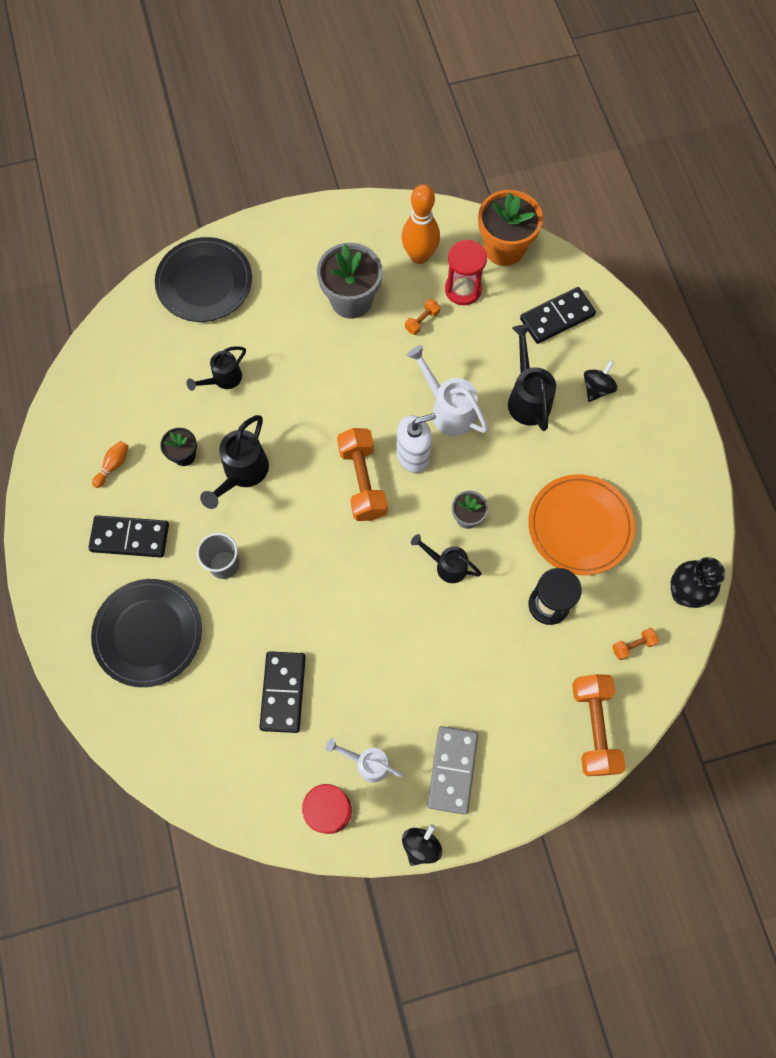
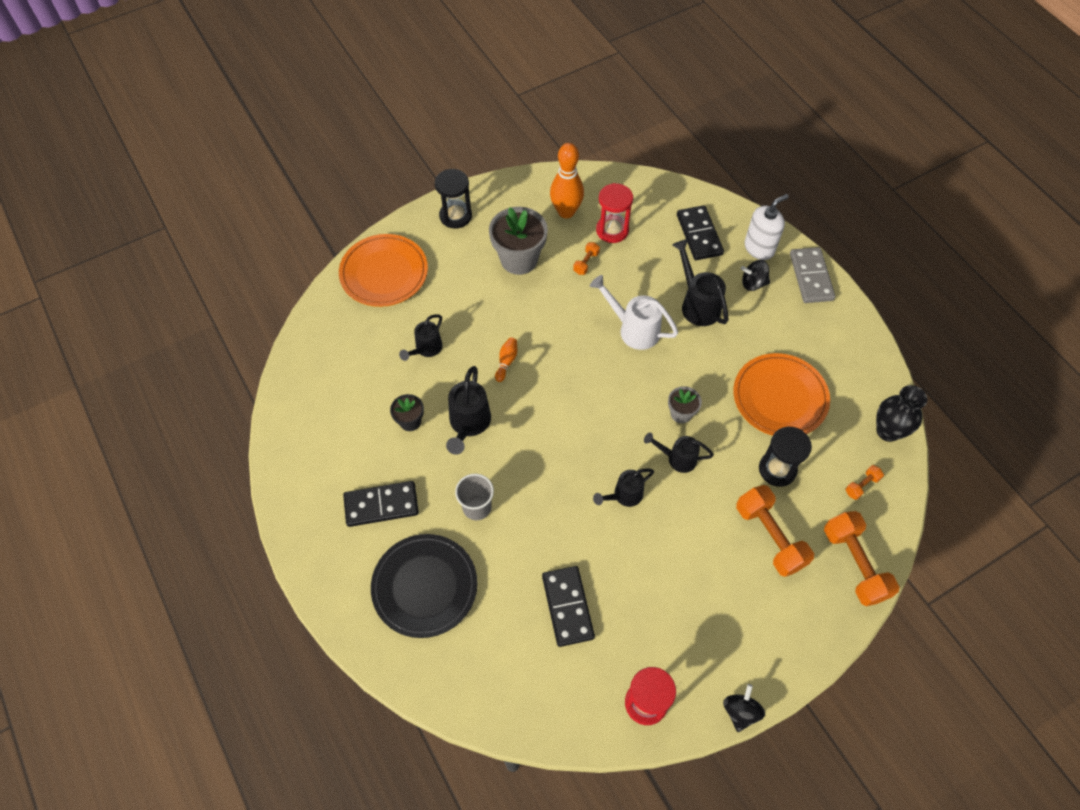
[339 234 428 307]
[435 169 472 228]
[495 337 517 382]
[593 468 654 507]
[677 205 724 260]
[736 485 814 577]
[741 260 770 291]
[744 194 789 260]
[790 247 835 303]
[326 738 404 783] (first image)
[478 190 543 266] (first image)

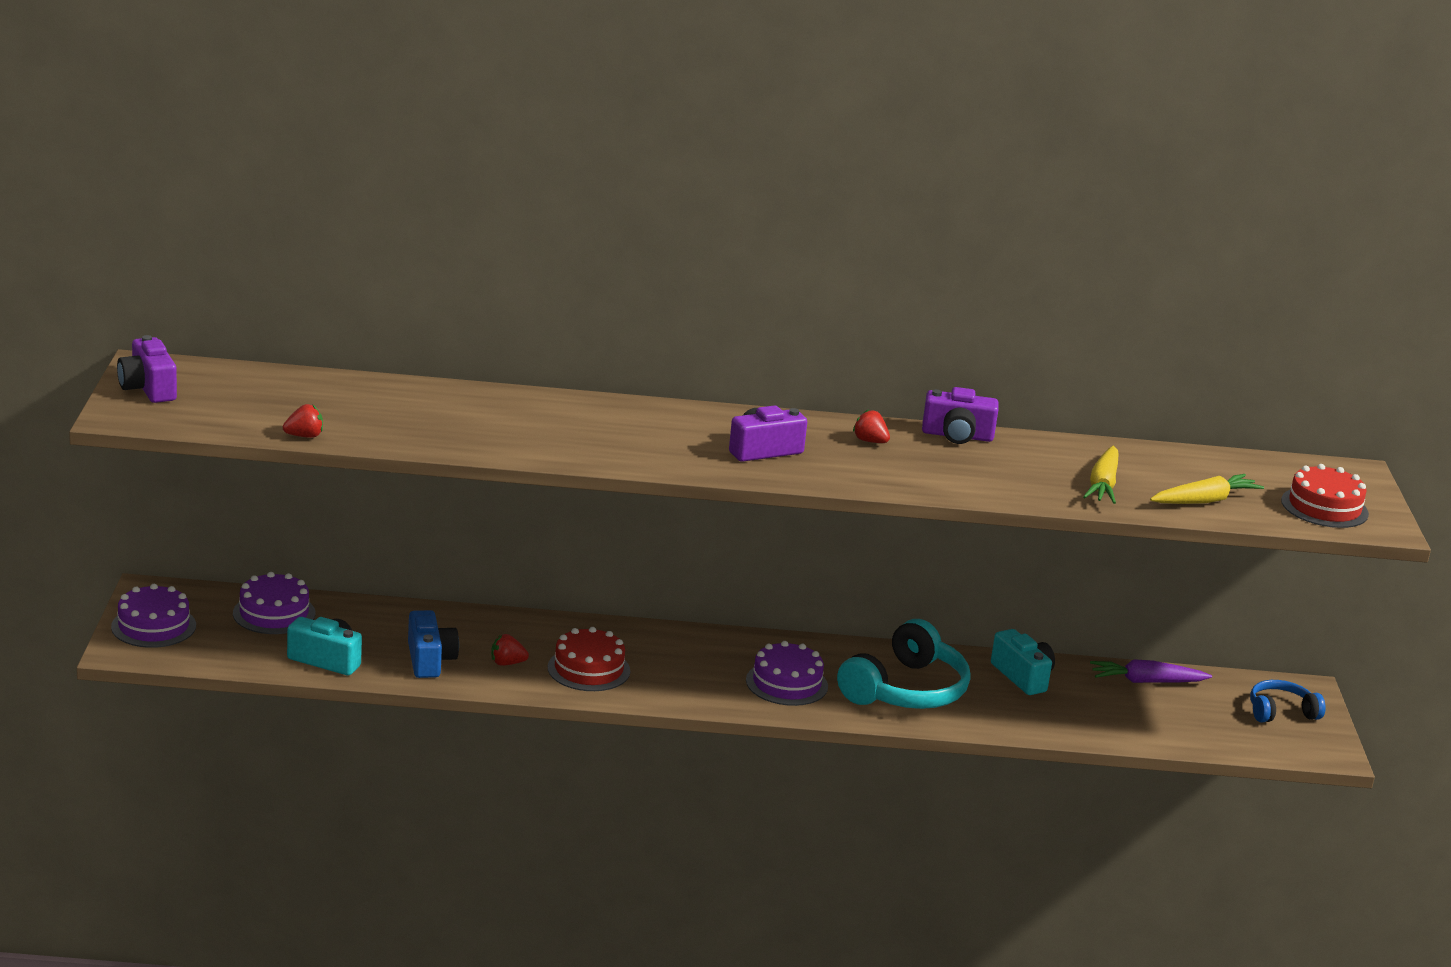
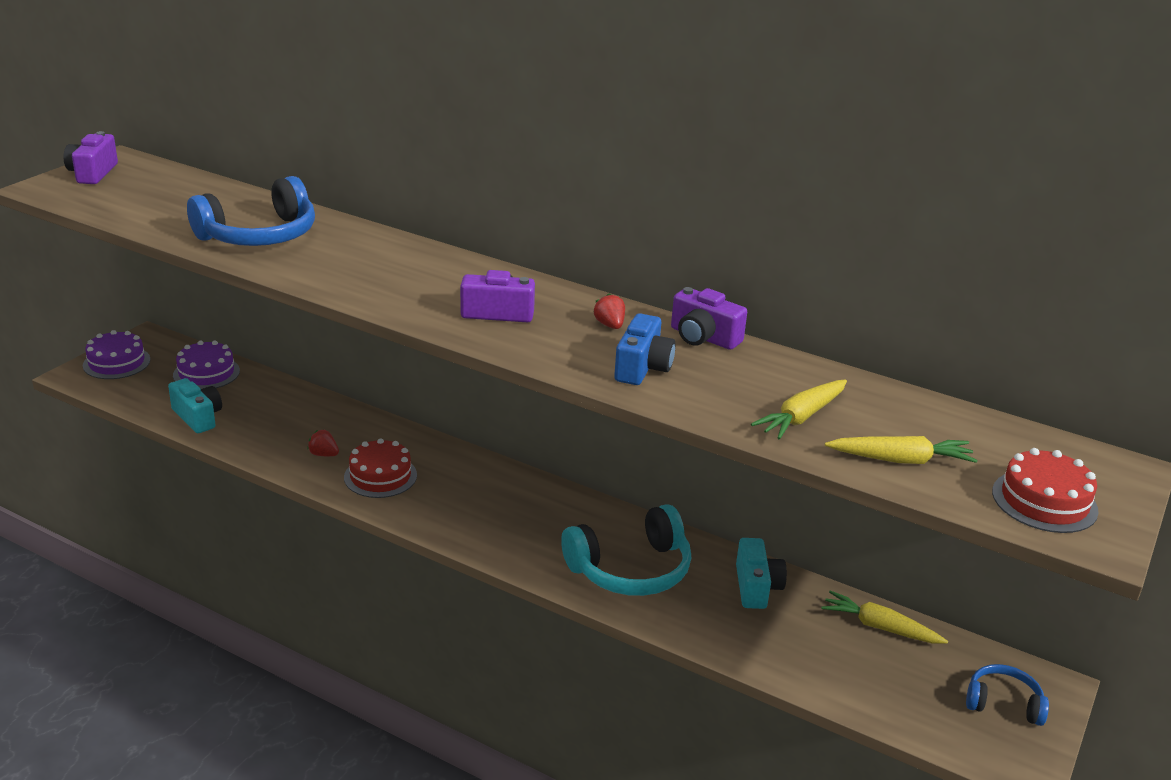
[187 176 315 246]
[614 313 676 385]
[821 591 948 644]
[283 404 323 438] (first image)
[746 641 828 706] (first image)

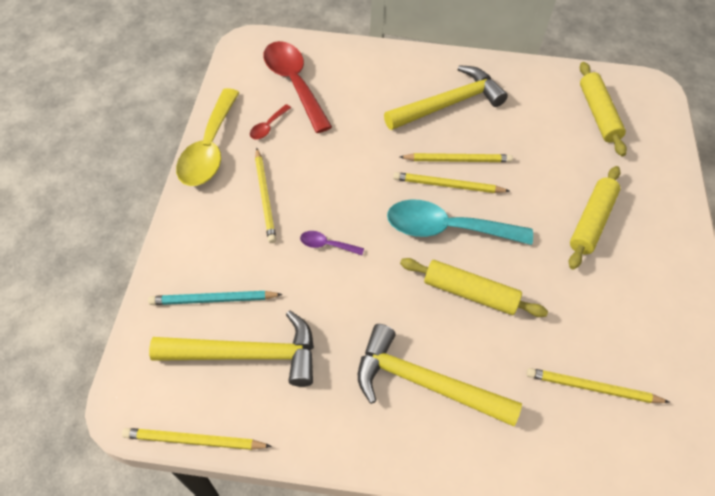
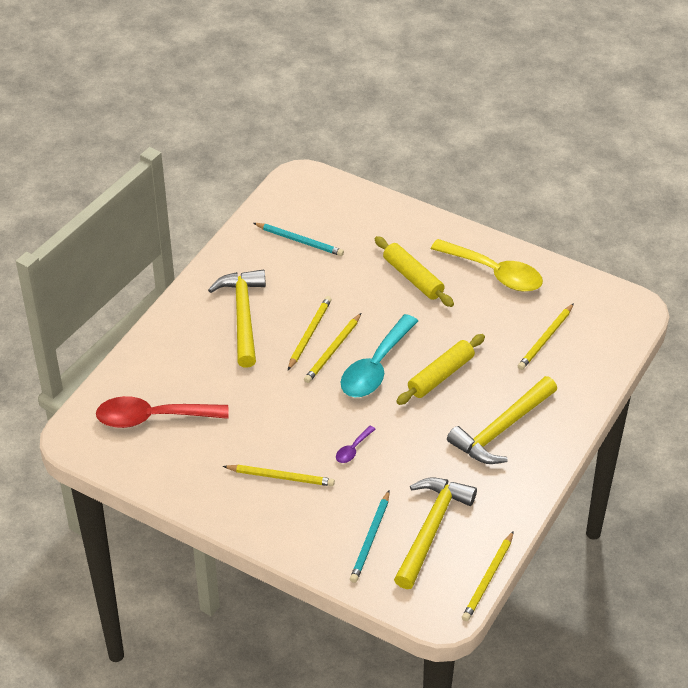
[254 223 344 256]
[431 239 543 292]
[250 104 291 139] (first image)
[580 62 627 156] (first image)

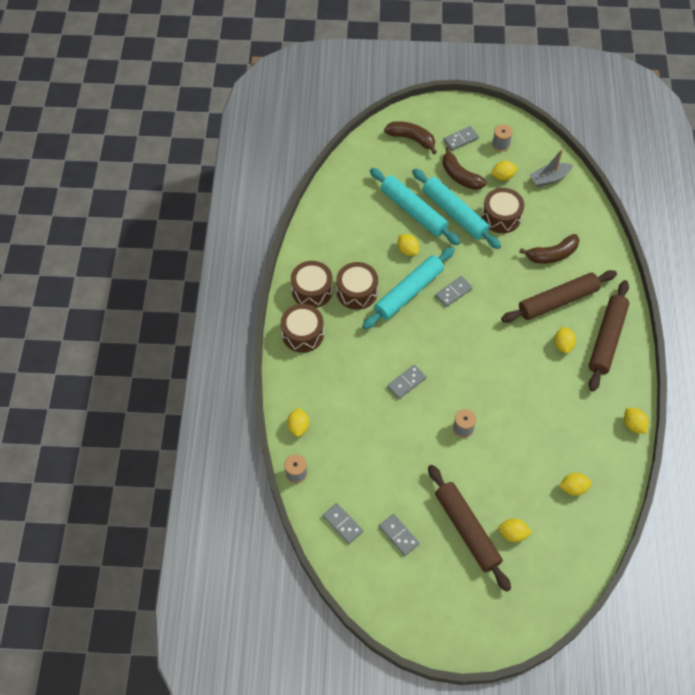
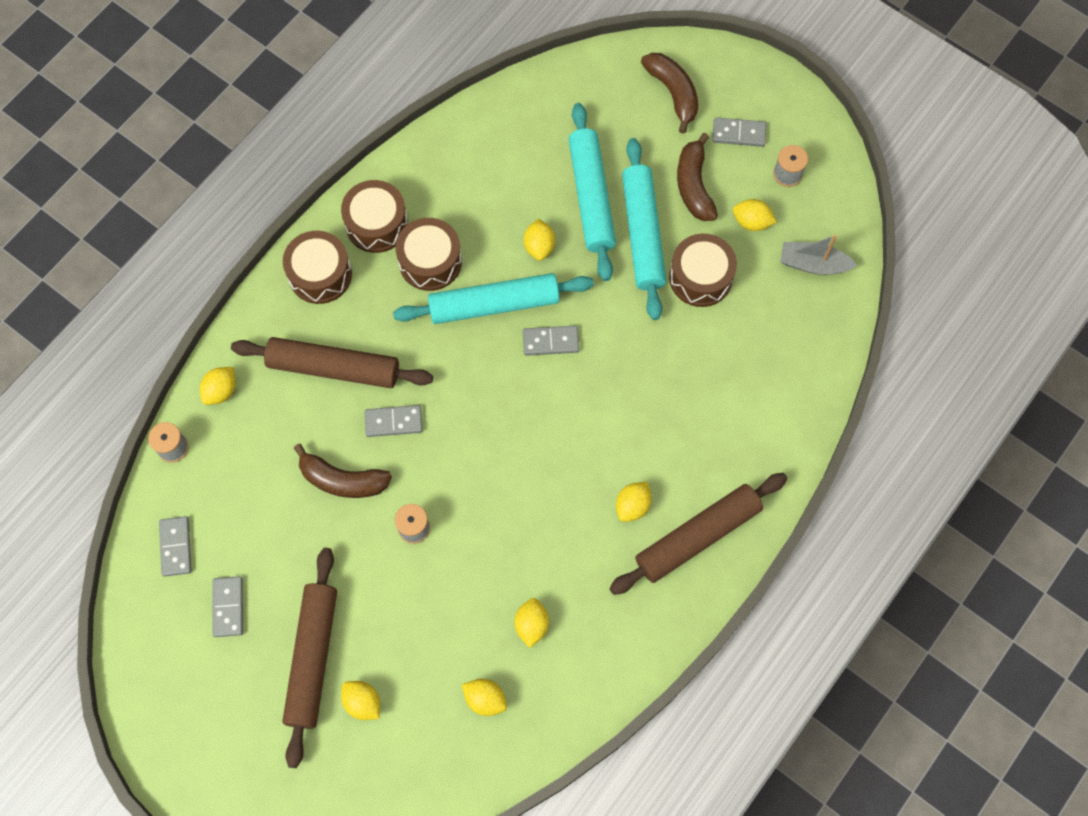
[231 337 433 388]
[294 444 392 498]
[514 598 549 648]

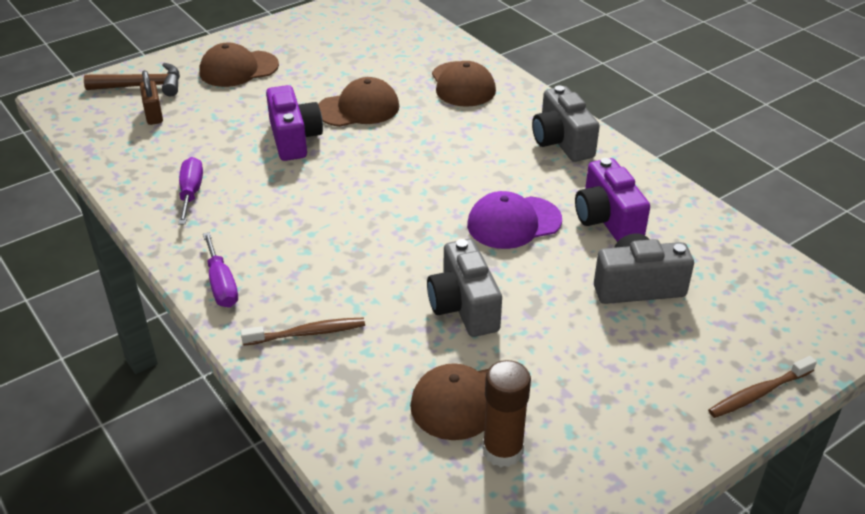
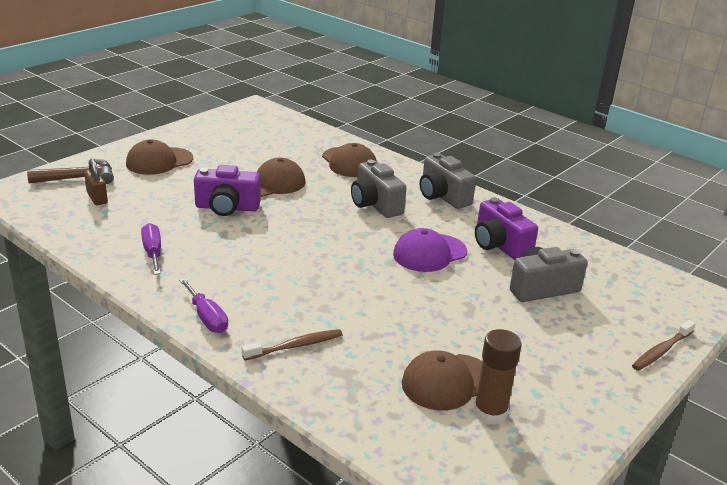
[194 165 261 216]
[351 160 407 218]

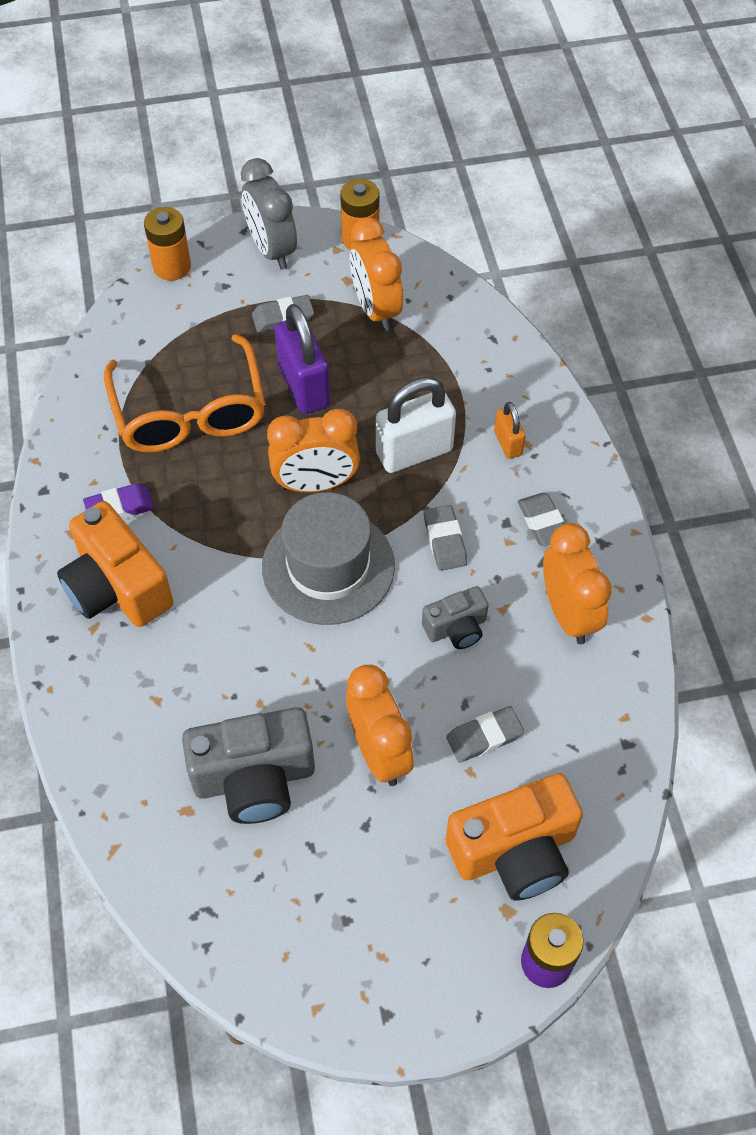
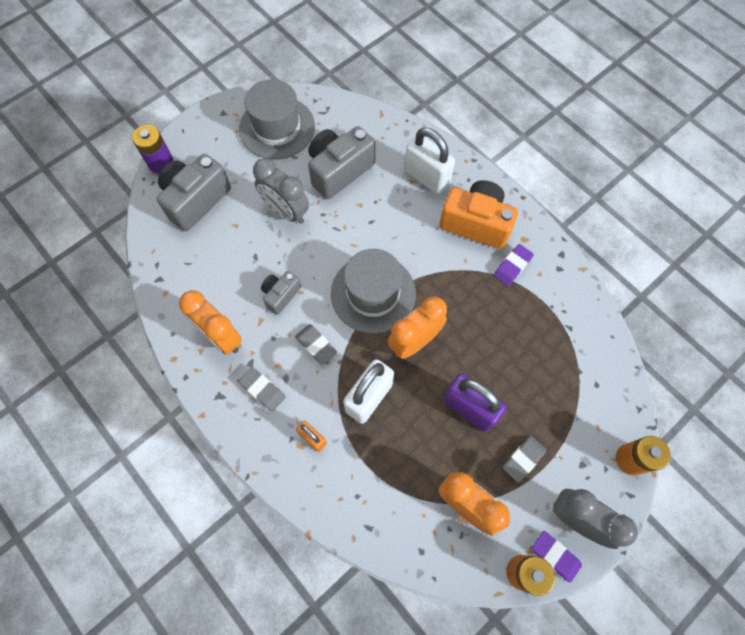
[156 154 231 231]
[239 79 315 159]
[253 158 309 224]
[405 128 455 194]
[532 531 582 583]
[104 334 265 452] (first image)
[446 706 524 763] (first image)

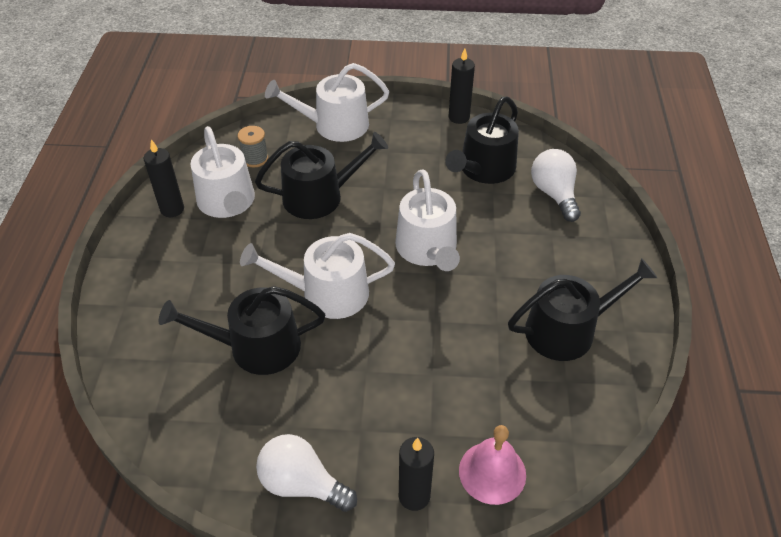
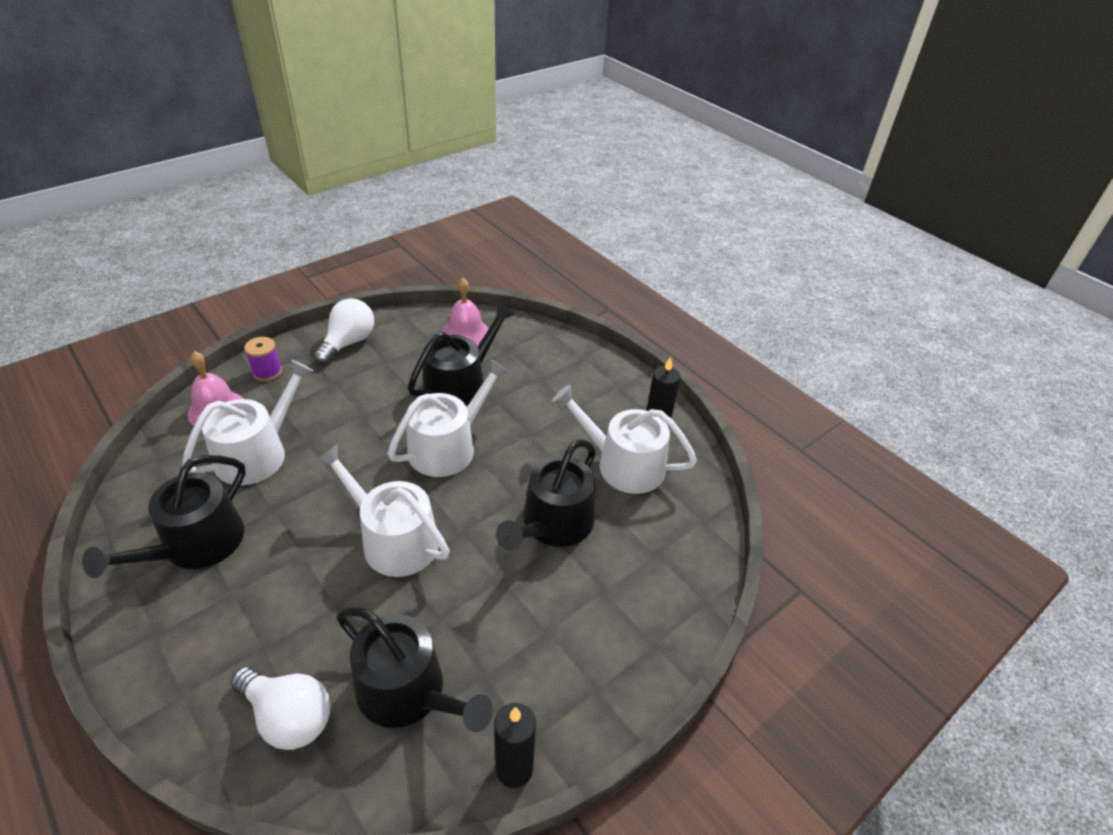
[182 360 314 485]
[244 337 282 382]
[313 298 374 365]
[336 607 493 732]
[442 278 489 346]
[238 126 268 168] (first image)

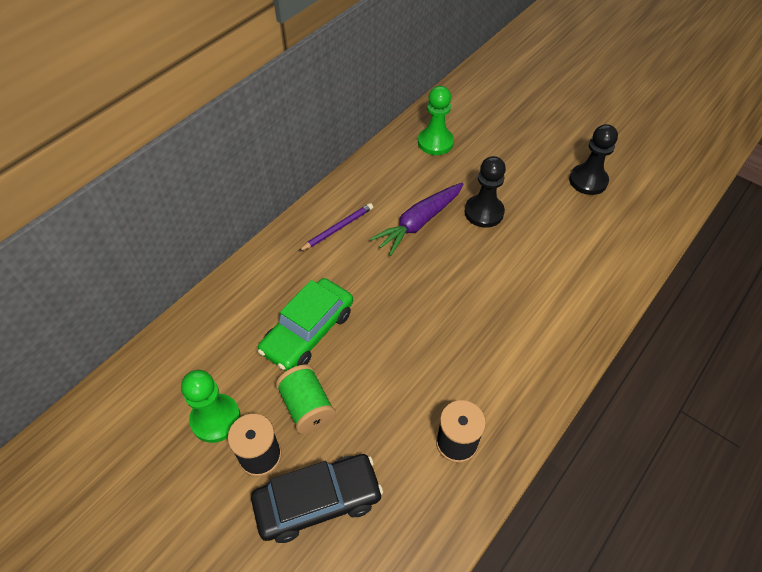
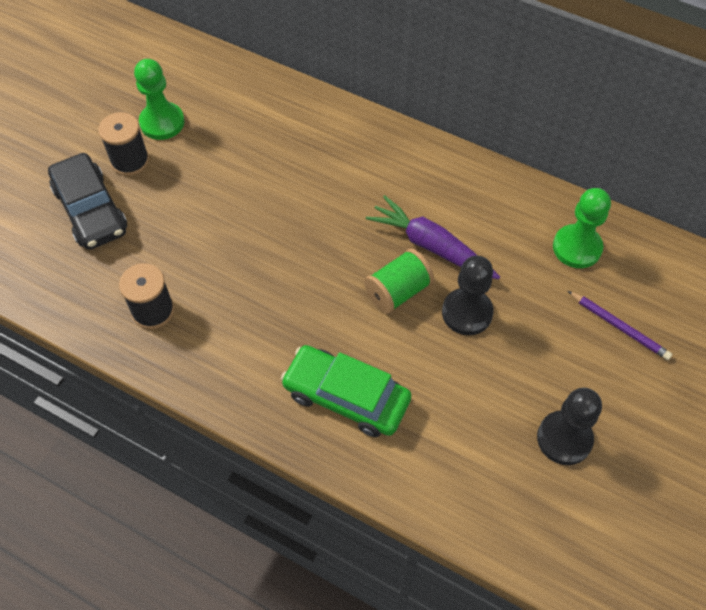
[281 345 411 437]
[364 249 434 314]
[568 291 672 360]

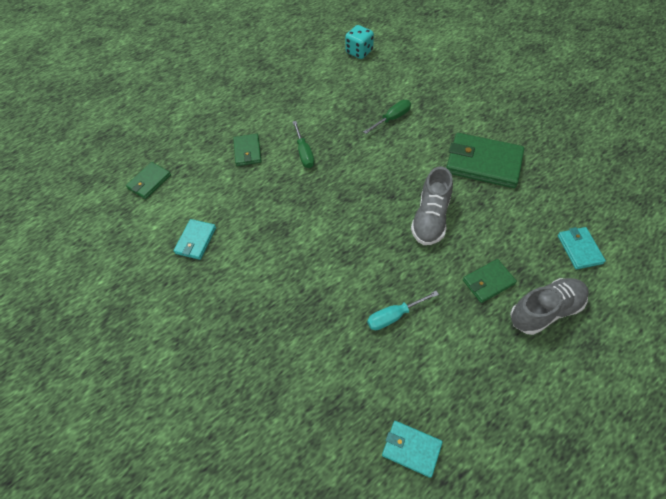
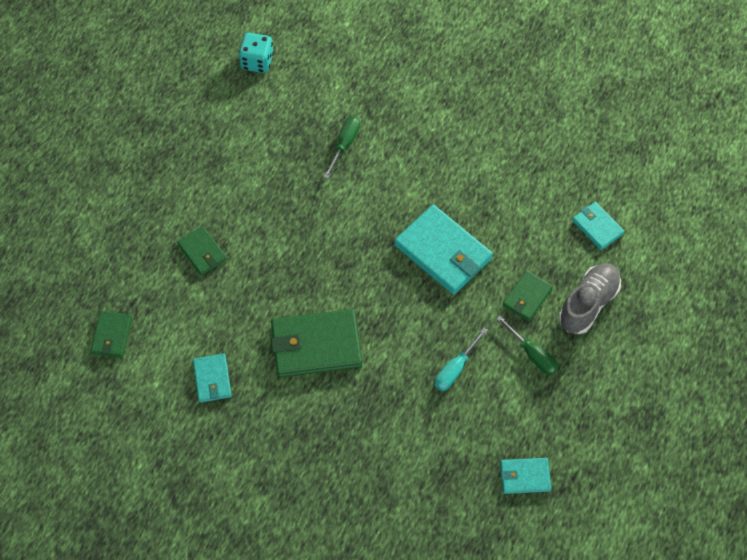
[271 309 362 377]
[394 205 493 295]
[496 316 558 375]

